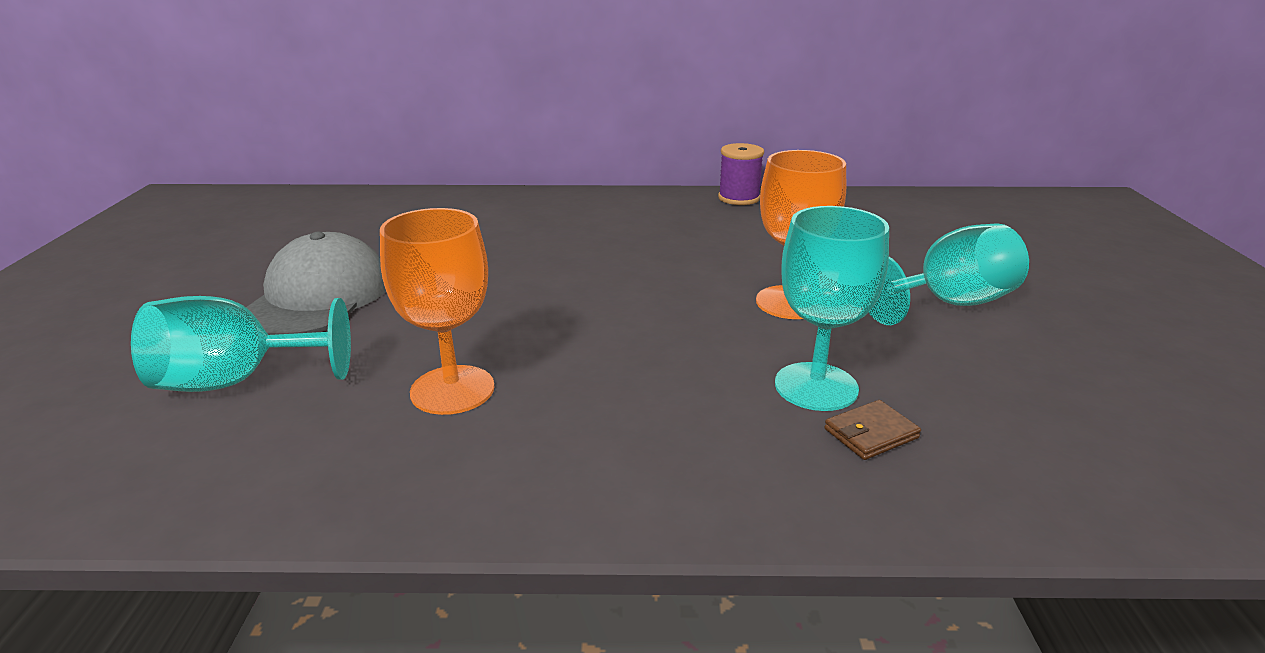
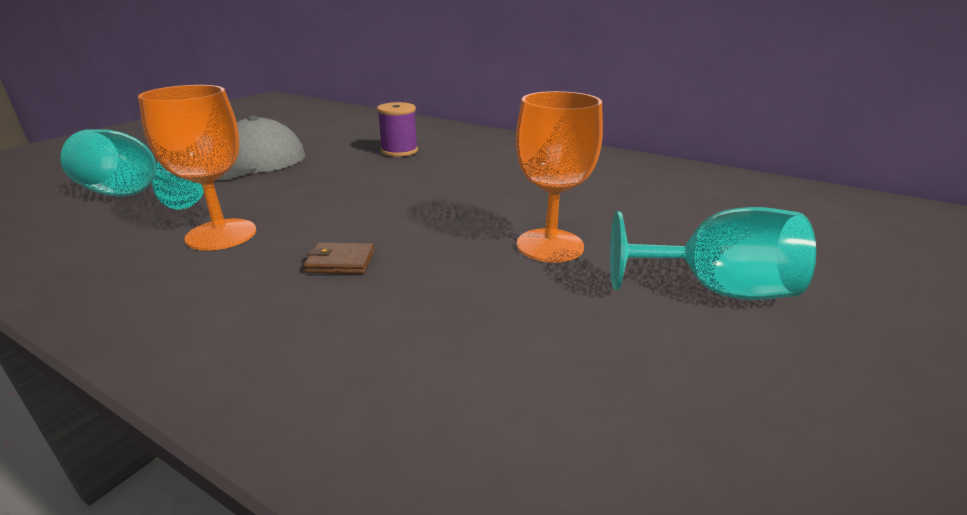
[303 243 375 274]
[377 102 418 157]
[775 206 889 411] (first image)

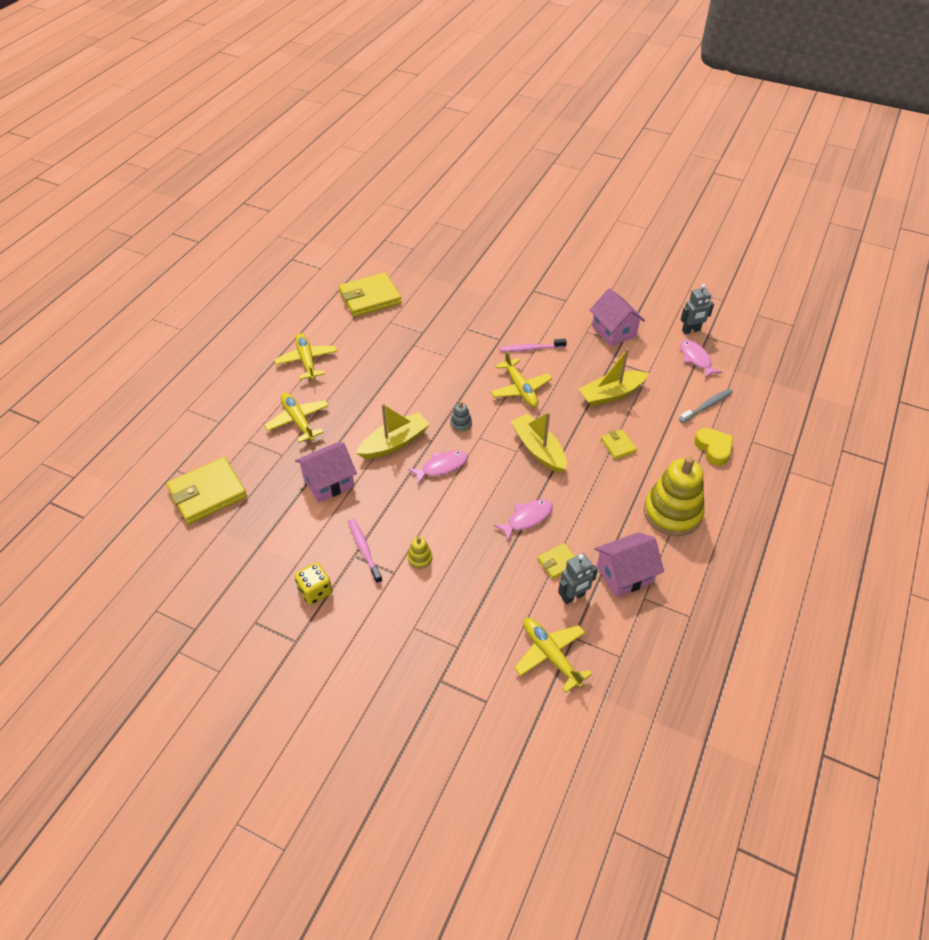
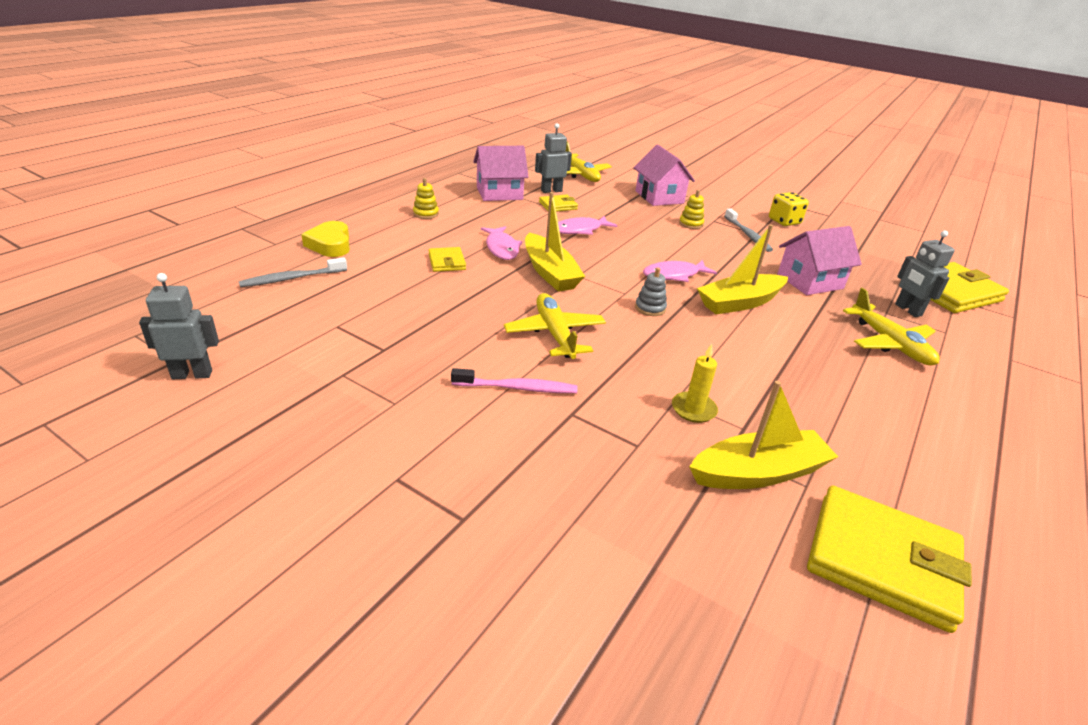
[413 178 439 219]
[481 226 522 260]
[634 145 695 206]
[672 344 718 423]
[689 381 838 489]
[724 209 773 252]
[807 485 972 633]
[895 231 955 317]
[274 333 337 380] (first image)

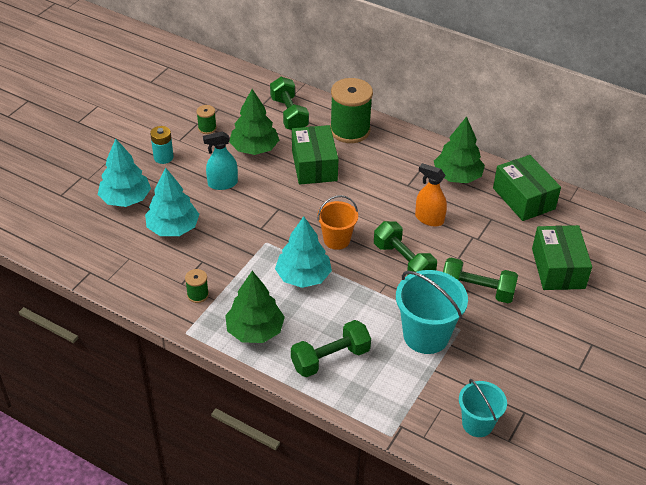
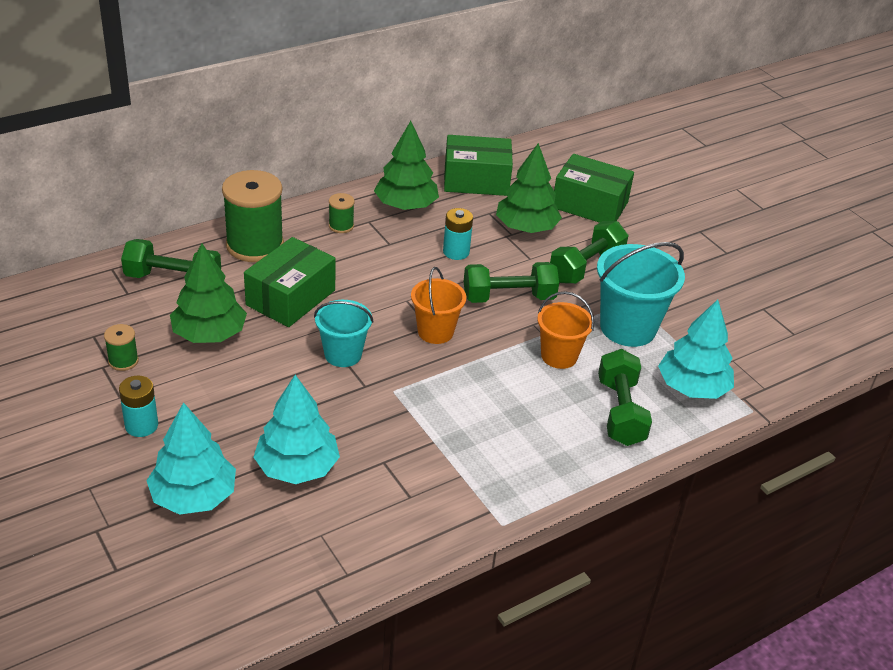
[244 237 336 327]
[314 300 373 367]
[329 193 354 233]
[443 208 473 260]
[496 143 562 233]
[537 291 594 369]
[658 299 734 399]
[203 131 238 190] (first image)

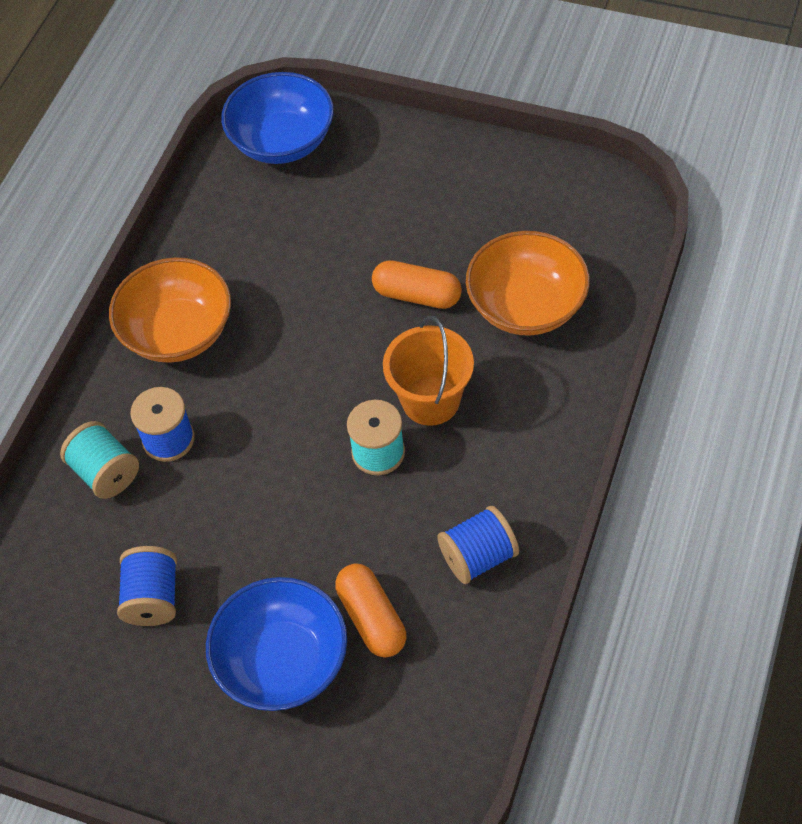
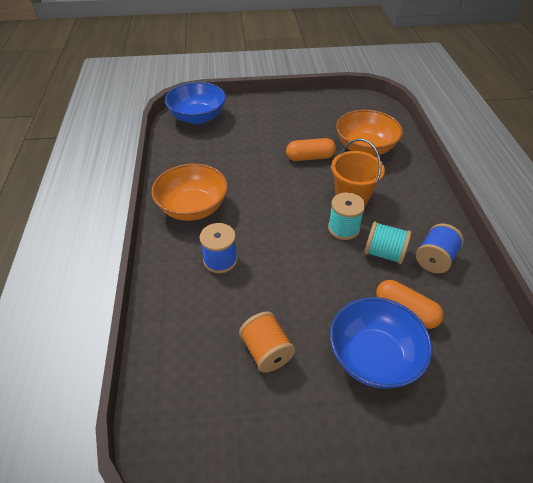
[239 311 295 373]
[365 221 411 264]

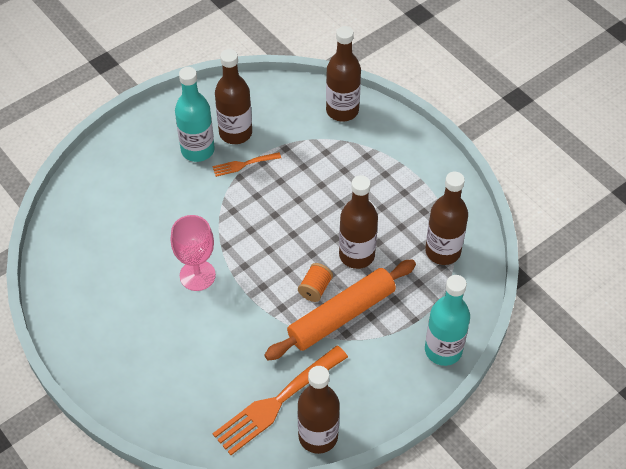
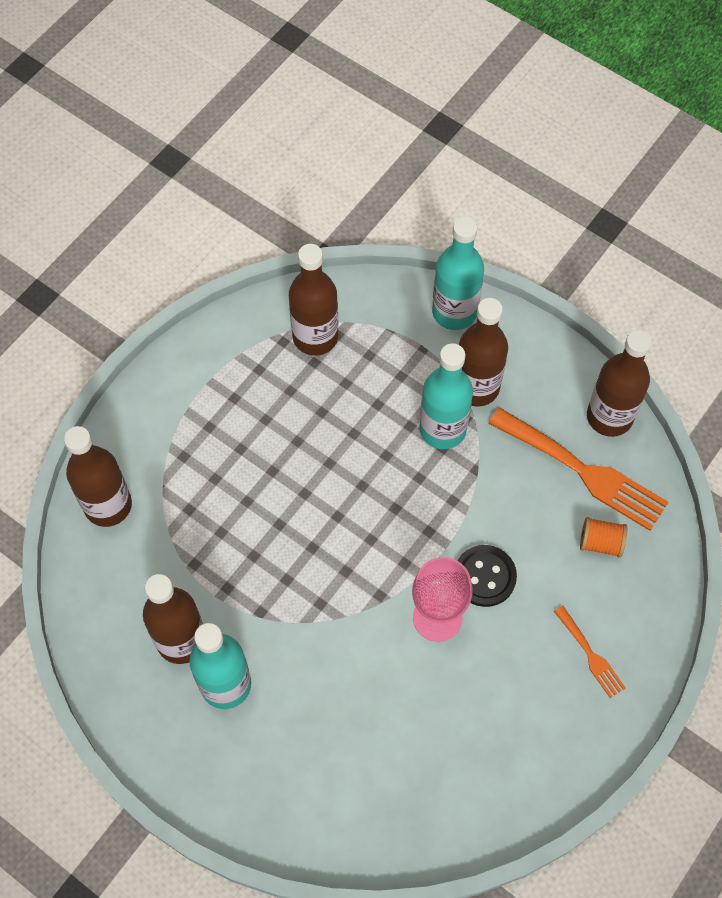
[419 343 473 449]
[457 545 517 607]
[459 298 508 407]
[554 606 626 698]
[580 517 627 558]

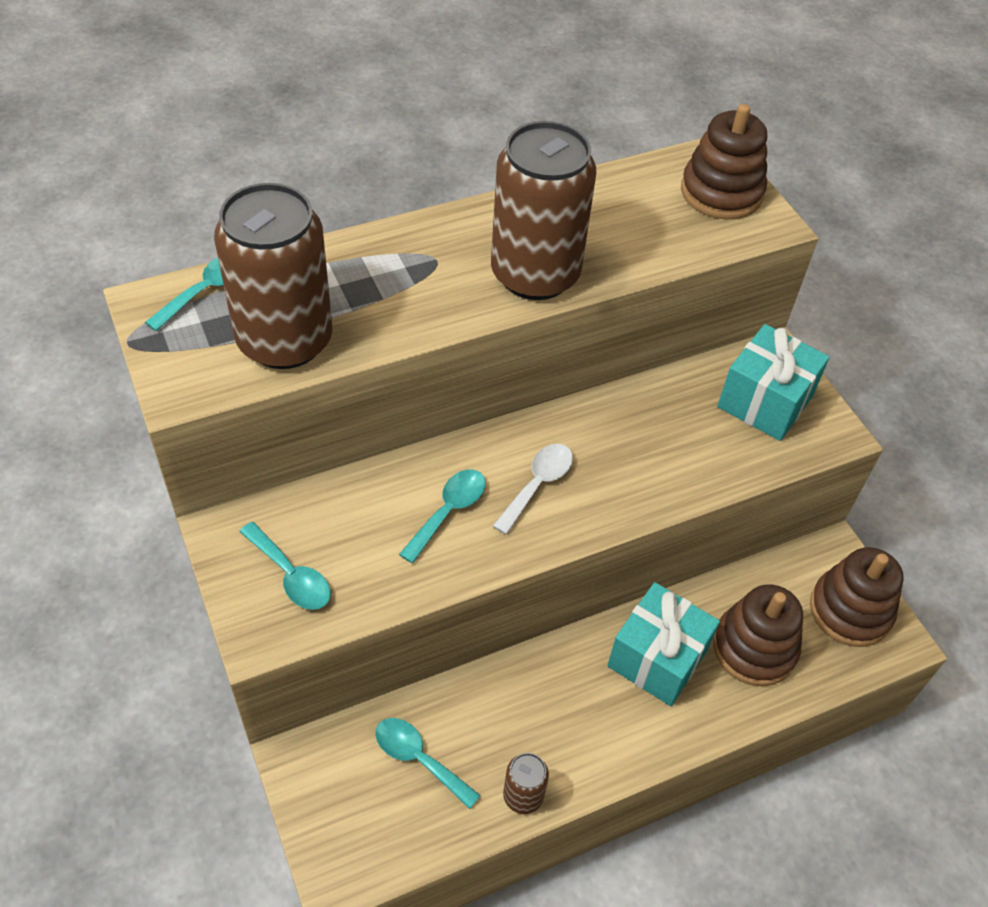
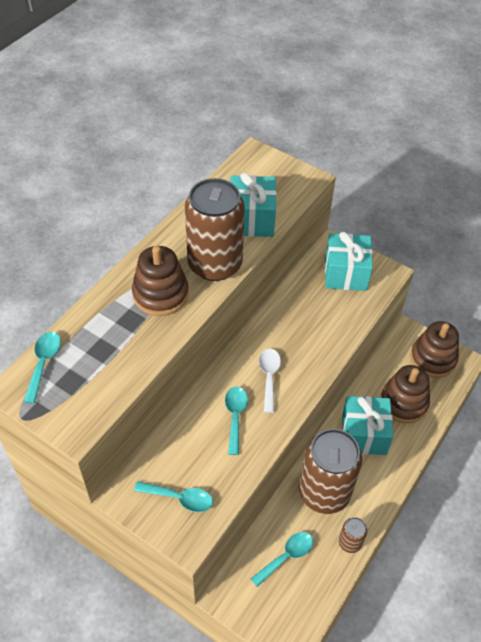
[132 246 189 316]
[230 173 277 237]
[251 532 313 587]
[299 429 362 514]

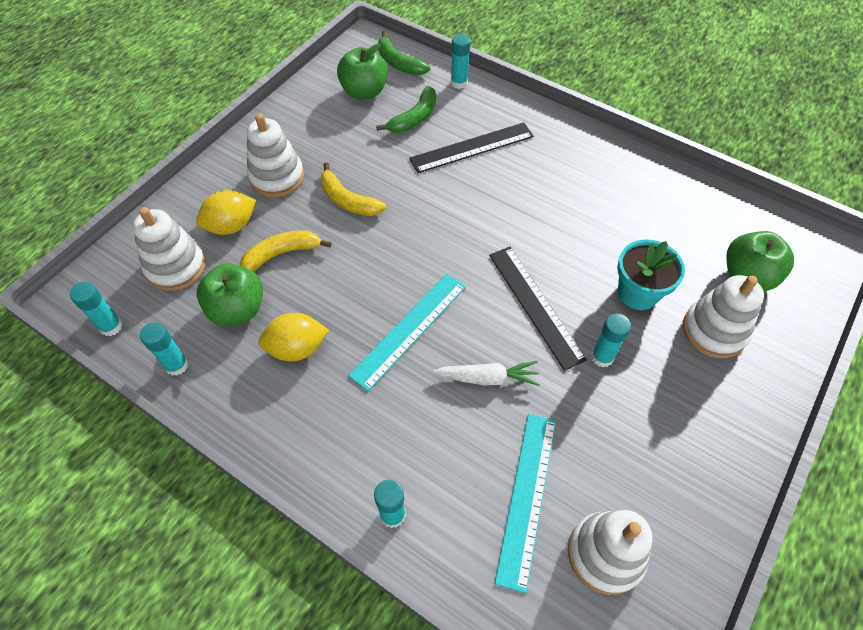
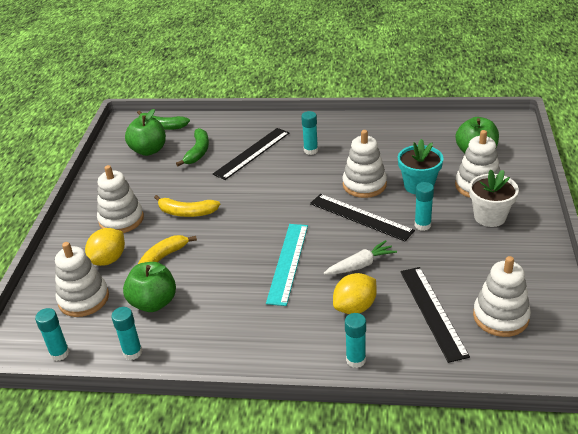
[301 111 318 155]
[333 273 377 314]
[342 130 387 198]
[401 267 470 363]
[469 169 519 227]

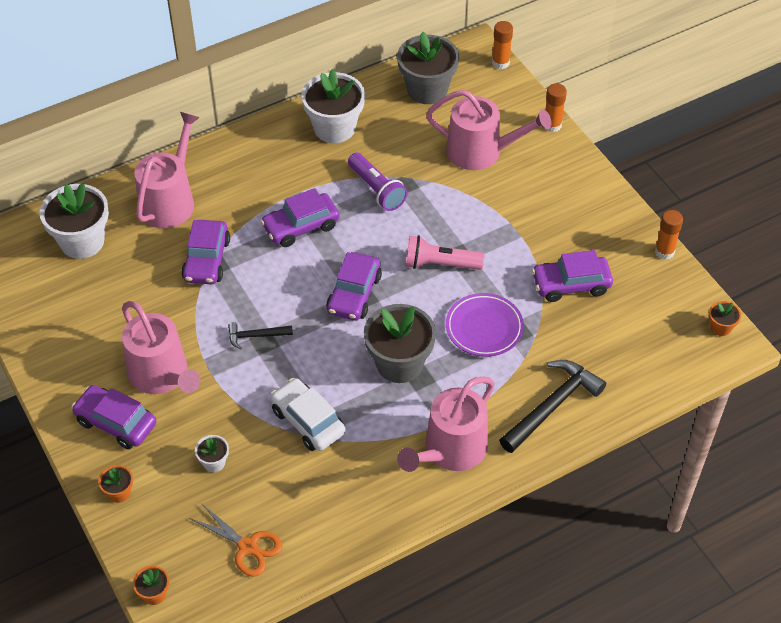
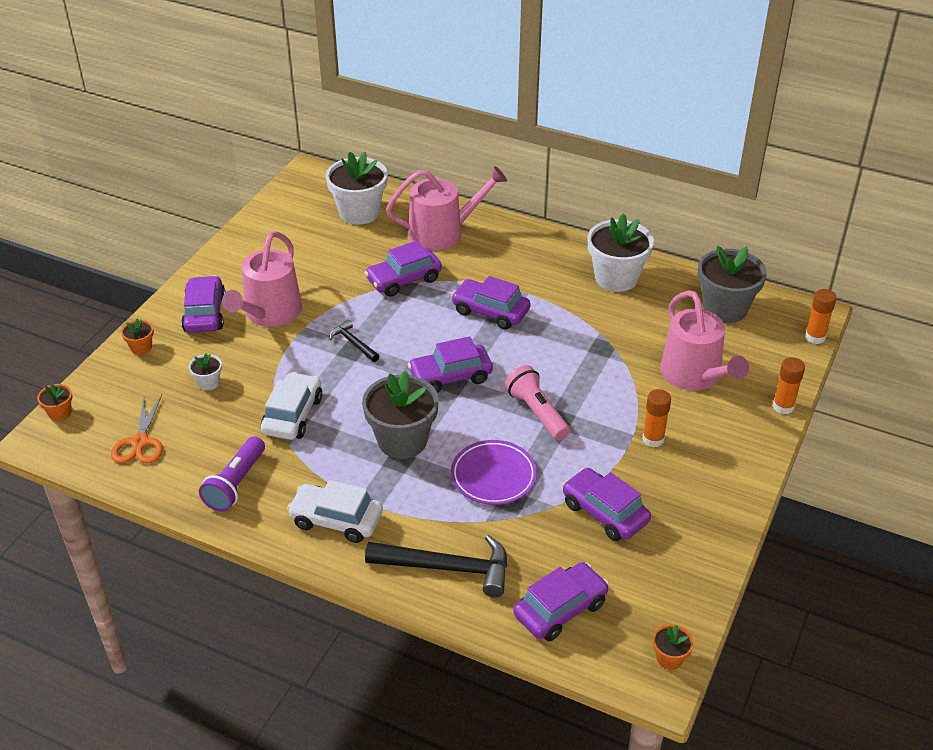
[199 436 265 512]
[287 480 383 543]
[514 562 609 641]
[642 389 671 447]

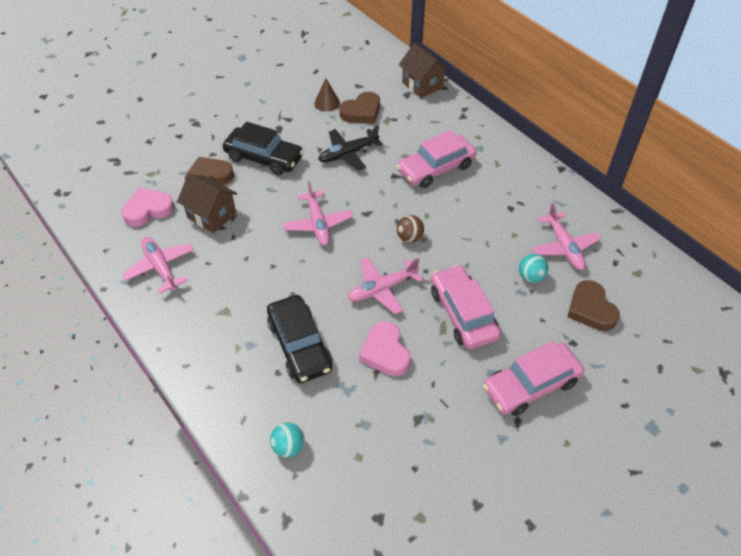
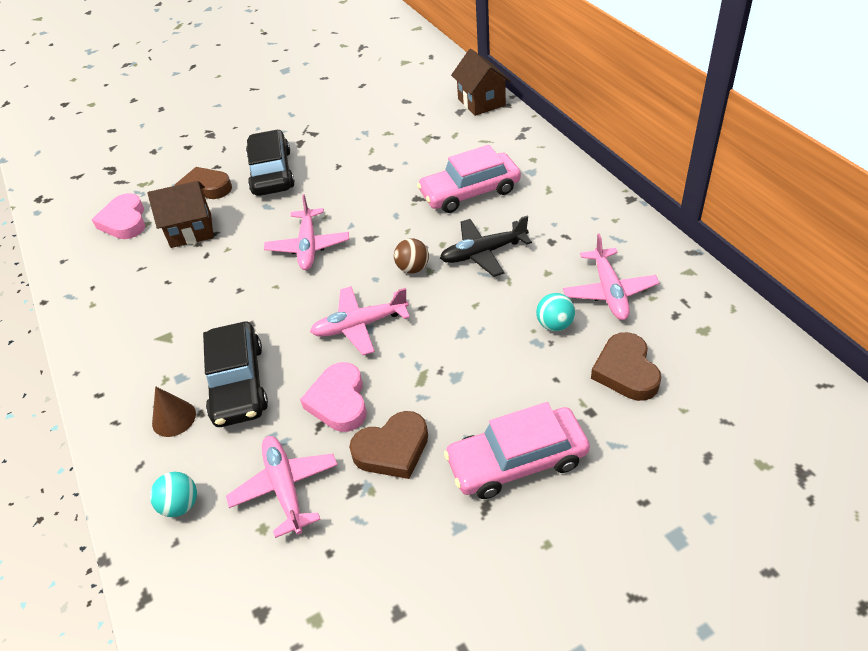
[92 193 145 239]
[148 181 214 248]
[152 386 196 437]
[226 436 337 538]
[246 129 295 196]
[349 411 428 479]
[440 215 532 277]
[431 265 501 349] (first image)

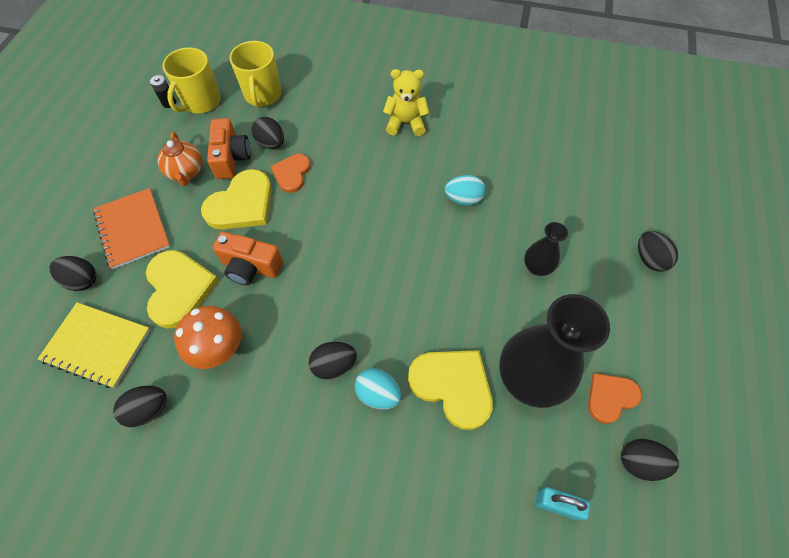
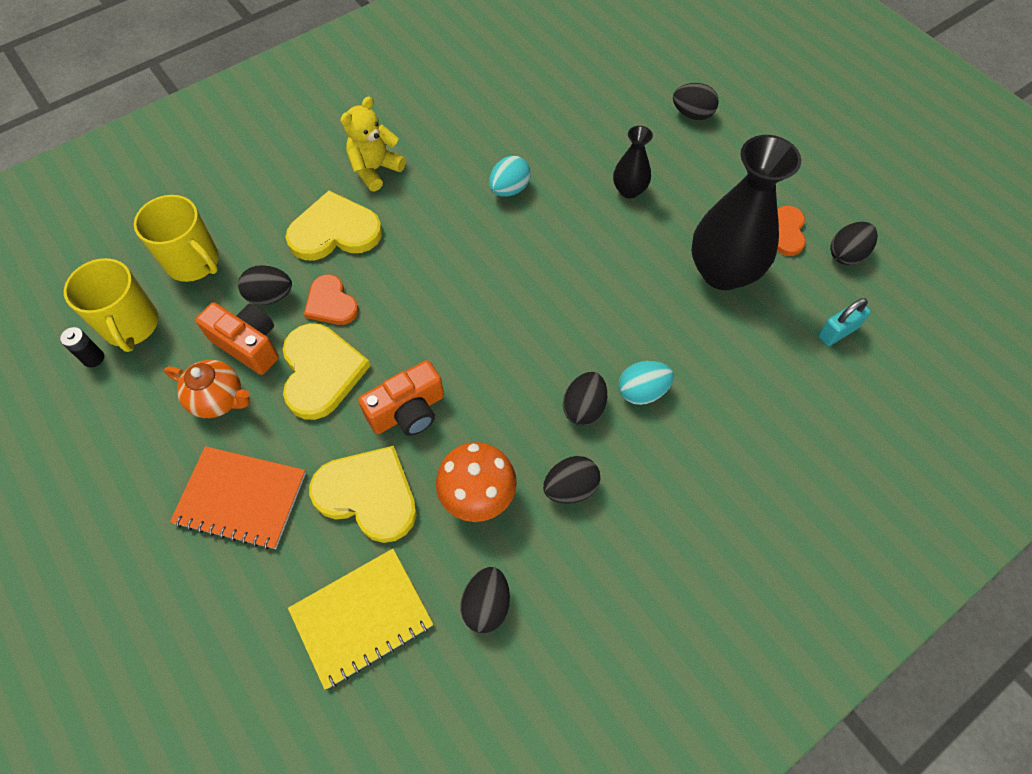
[285 191 382 260]
[543 456 600 504]

